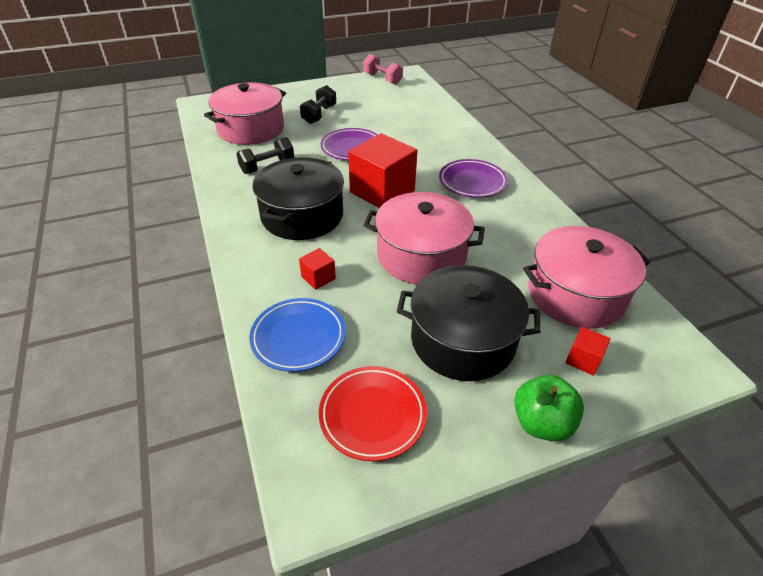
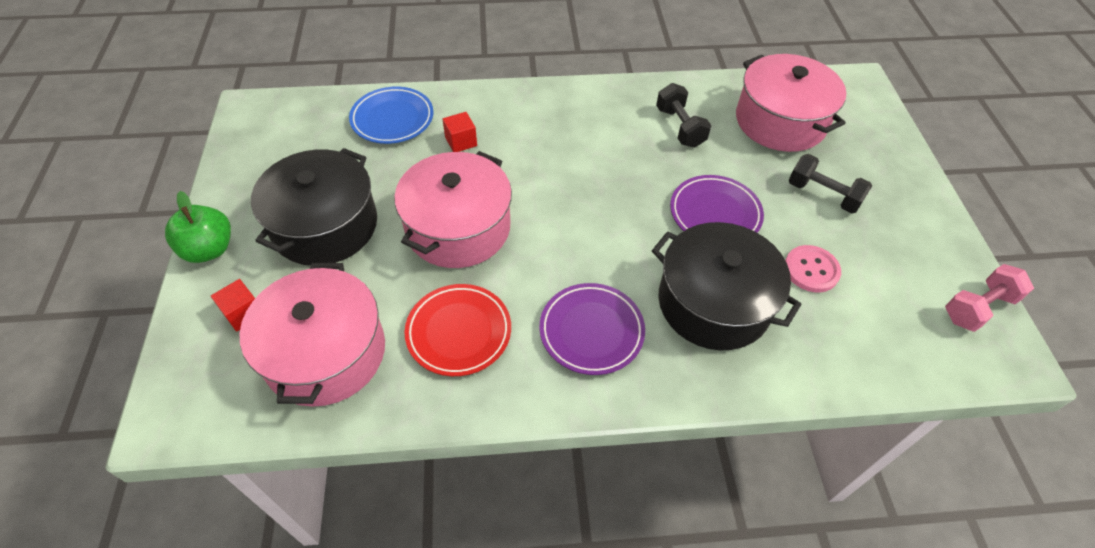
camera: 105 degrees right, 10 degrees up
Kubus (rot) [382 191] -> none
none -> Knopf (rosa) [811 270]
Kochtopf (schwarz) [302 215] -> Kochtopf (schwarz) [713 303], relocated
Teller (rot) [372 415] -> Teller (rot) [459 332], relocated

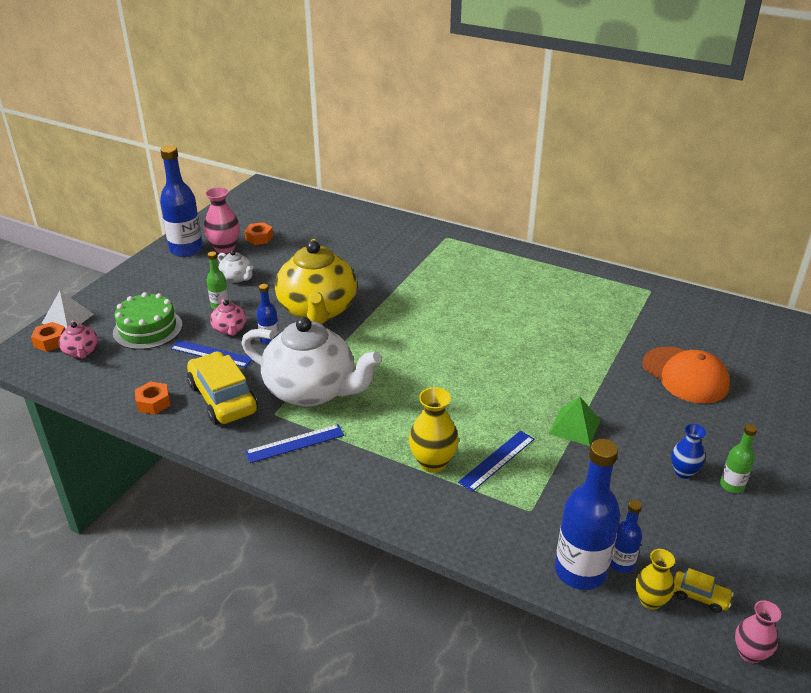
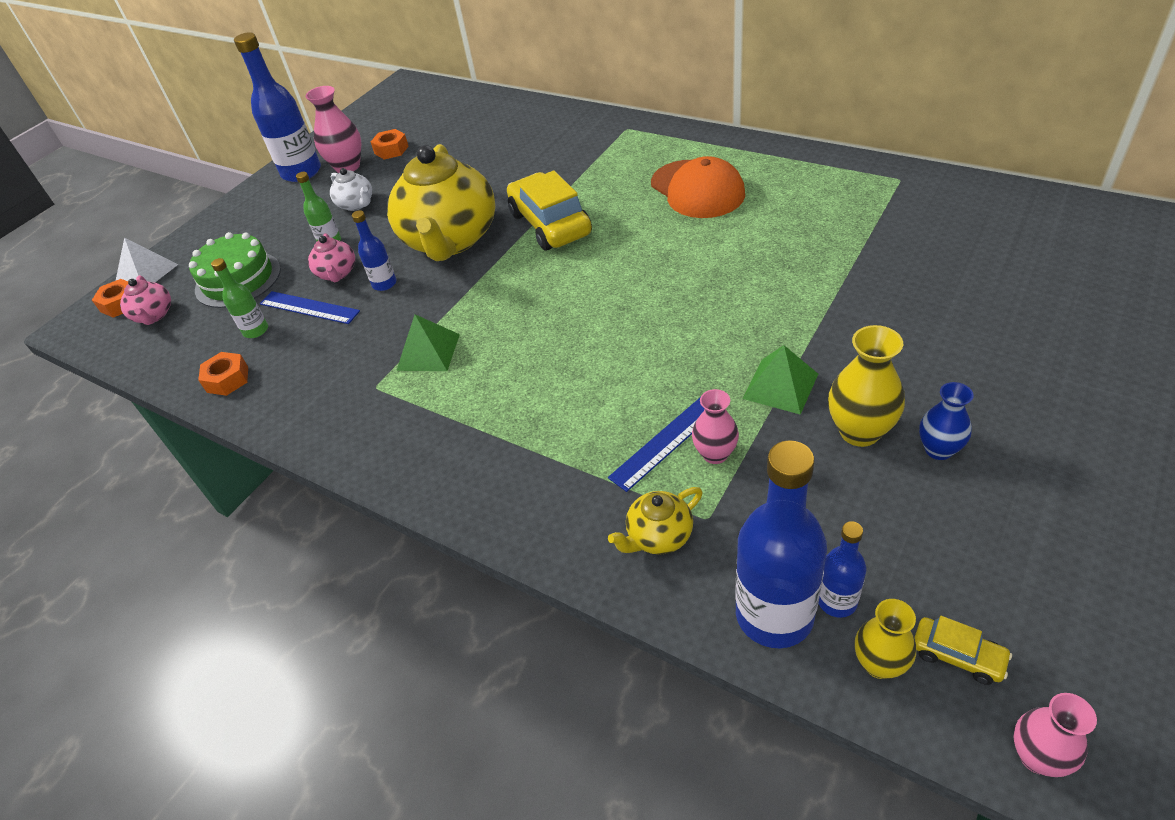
camera: 10 degrees right, 10 degrees up
Lineal (blau) [295 443] -> none
none -> Teekanne (gelb) [658 536]
none -> Vase (rosa) [715 454]
Auto (gelb) [223 398] -> Auto (gelb) [550 224], relocated
Vase (gelb) [433 462] -> Vase (gelb) [859 431], relocated
Kappe (orange) [685 375] -> Kappe (orange) [697 189], relocated
Flasche (grün) [732 485] -> Flasche (grün) [256 330], relocated
Teekanne (weiß) [312 391] -> Pyramide (grün) [428 352]

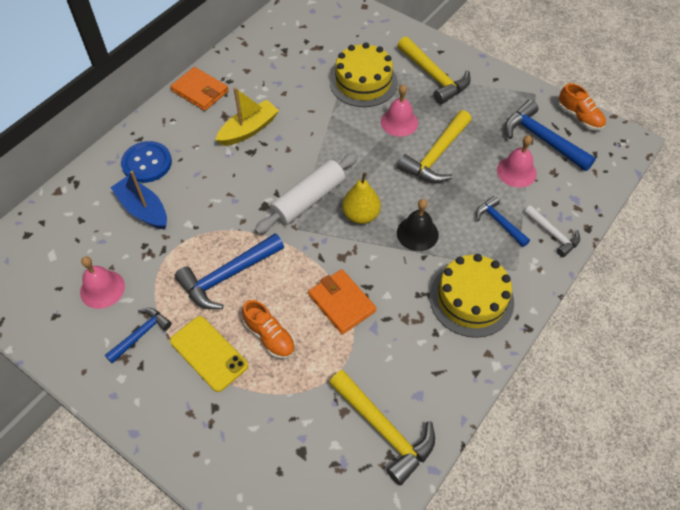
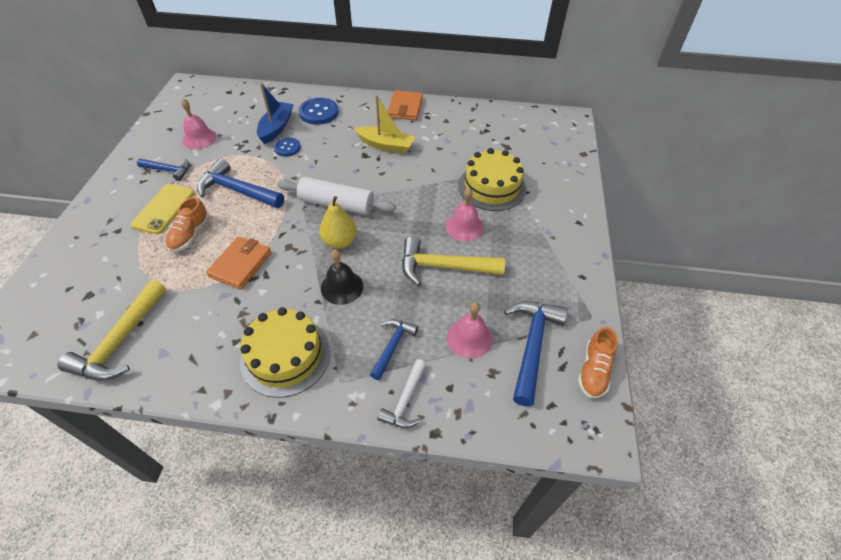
camera: 60 degrees right, 5 degrees down
Hammer (gelb) [434 77] -> none
none -> Knopf (blau) [287 148]

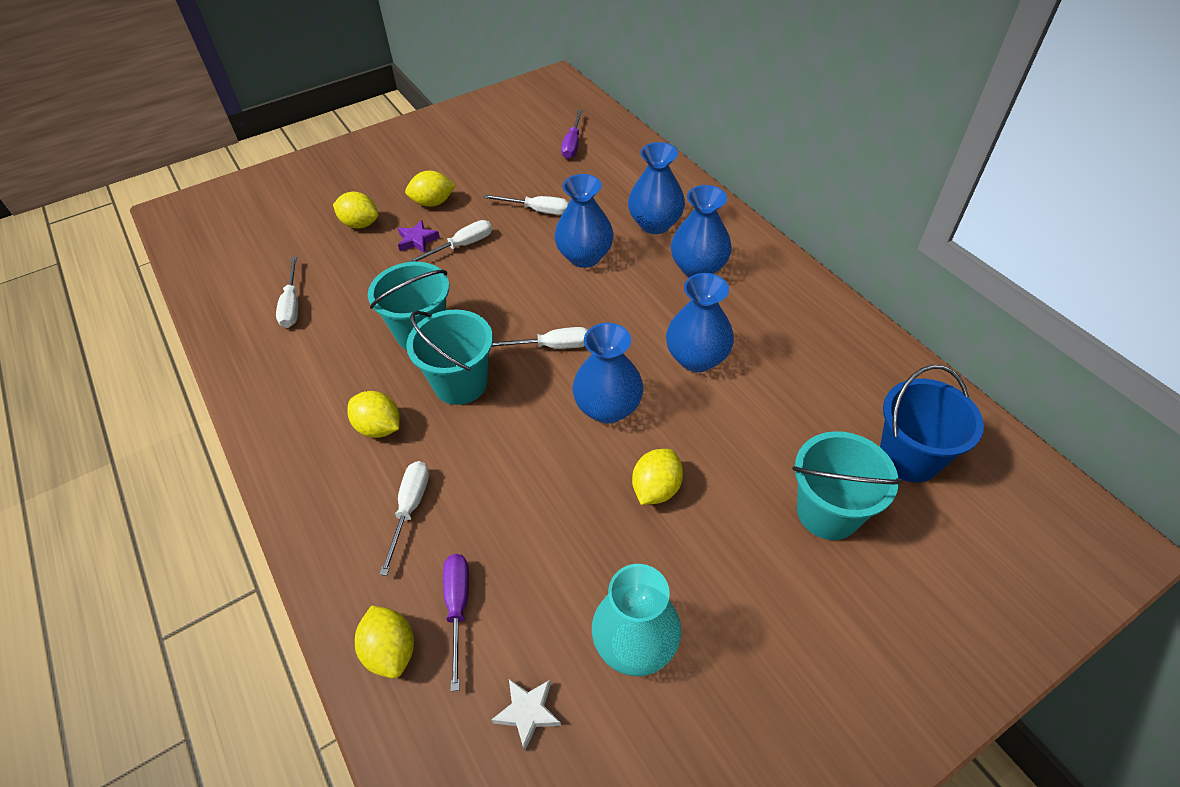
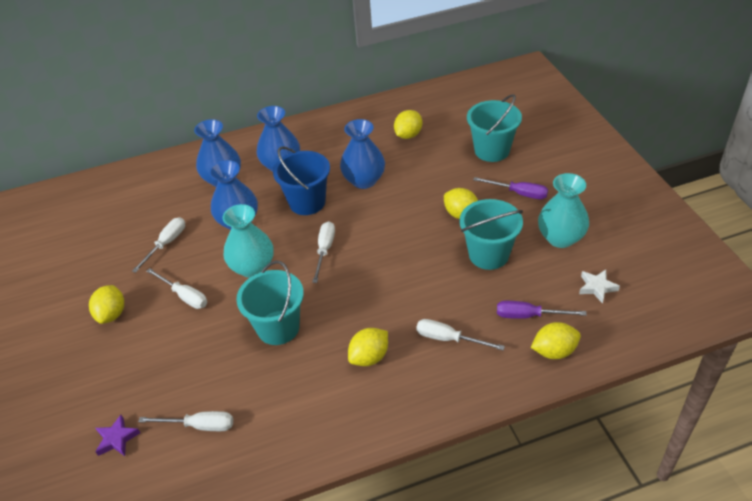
camera: 75 degrees left, 5 degrees down
Vase (blau) [608 408] -> none
none -> Vase (türkis) [252 267]
Zitrone (gelb) [360 224] -> Zitrone (gelb) [408 135], relocated
Stern (lila) [417 240] -> Stern (lila) [117 439], relocated
Eimer (türkis) [460 383] -> Eimer (türkis) [488 254], relocated
Schraubenzieher (lila) [572 144] -> Schraubenzieher (lila) [519 193], relocated
Eimer (blau) [909 457] -> Eimer (blau) [307 202], relocated
Schraubenzieher (weiß) [462 246] -> Schraubenzieher (weiß) [184 296], 150 degrees clockwise

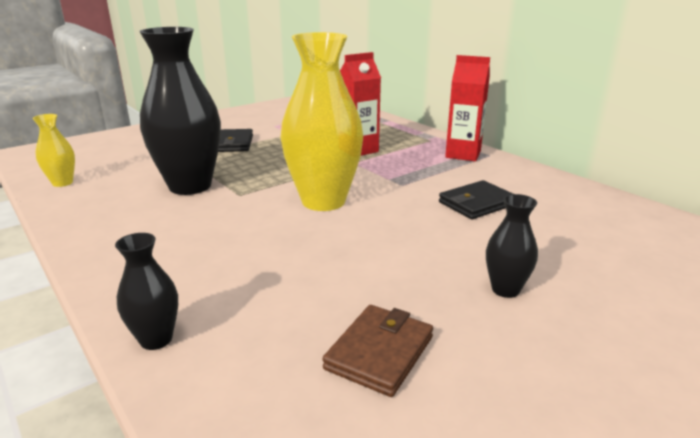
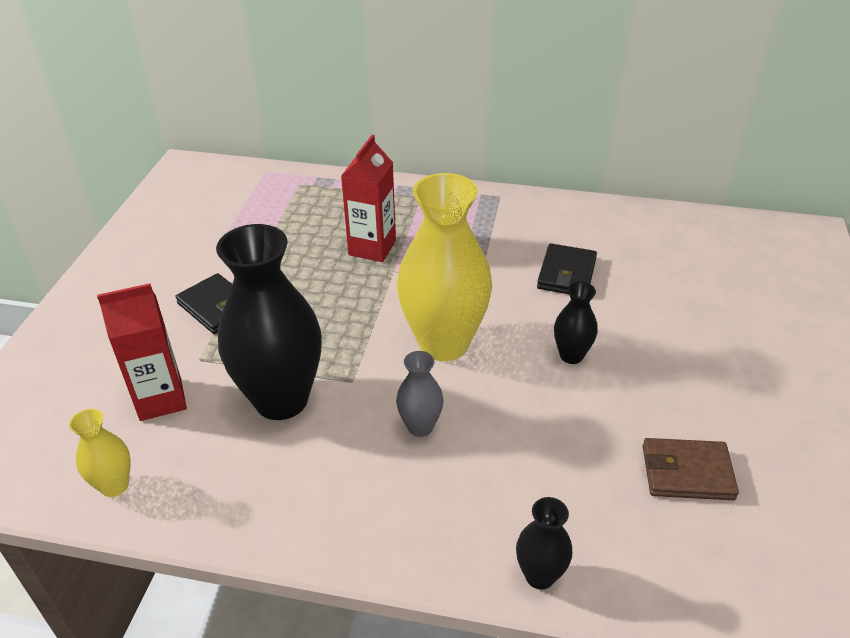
camera: 40 degrees left, 15 degrees up
none -> Vase (grau) [420 427]
Getränkekarton (rot) [463 154] -> Getränkekarton (rot) [161 399], relocated
Vase (schwarz) [505 289] -> Vase (schwarz) [571 355], relocated
Geldbörse (braun) [379 353] -> Geldbörse (braun) [687 472], 75 degrees counterclockwise

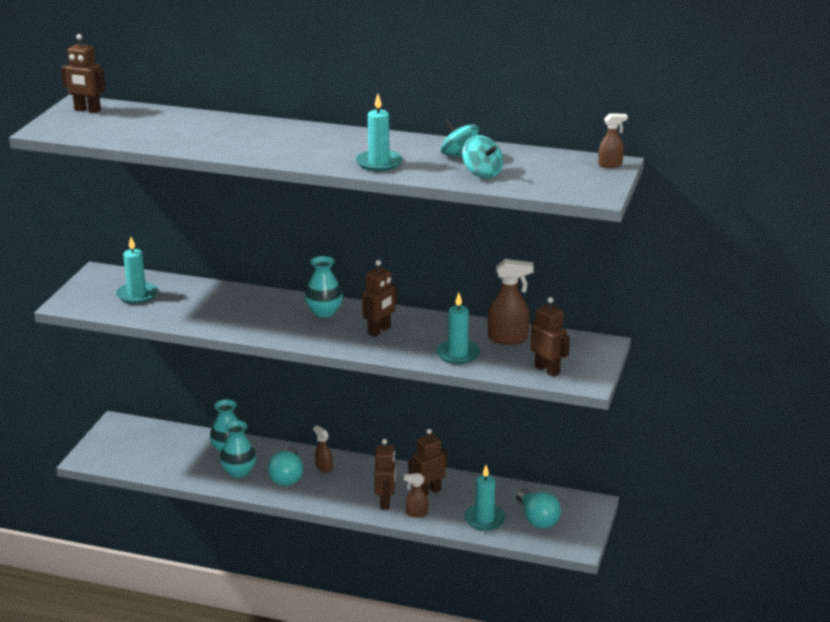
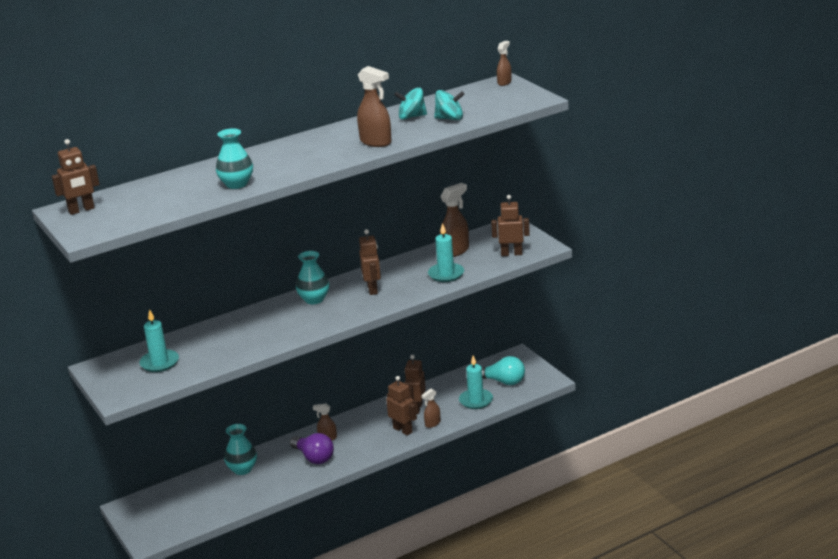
camera: 45 degrees left, 0 degrees up
Vase (türkis) [239 472] -> Vase (türkis) [236 184], relocated
Kerze (türkis) [379 163] -> Sprühflasche (braun) [376 142]
Glühbirne (türkis) [287 477] -> Glühbirne (lila) [314 458]

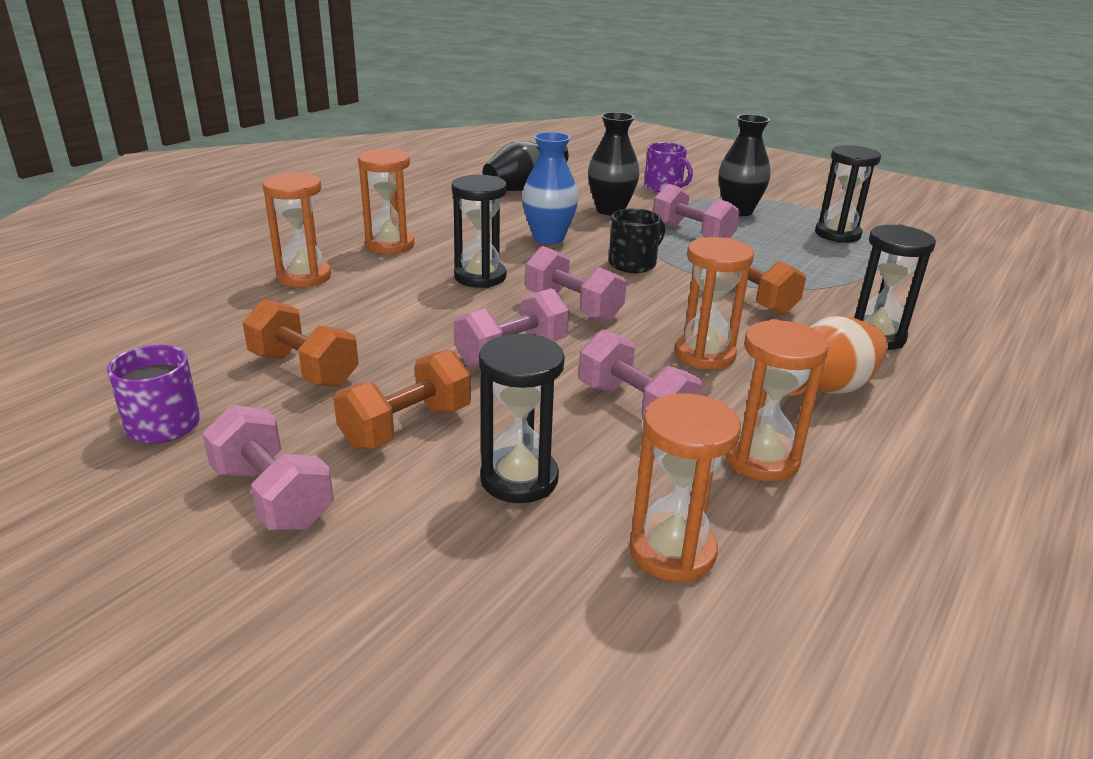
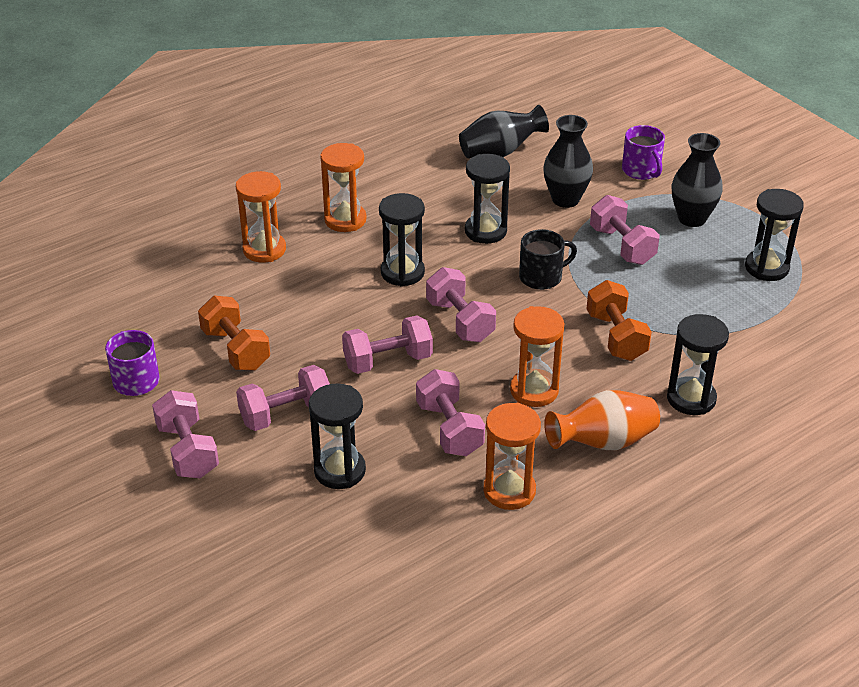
camera: 20 degrees right, 10 degrees up
Sanduhr (orange) [672 551] -> none
Vase (blau) [548 238] -> Sanduhr (schwarz) [485 231]
Hantel (orange) [406 427] -> Hantel (rosa) [286 414]

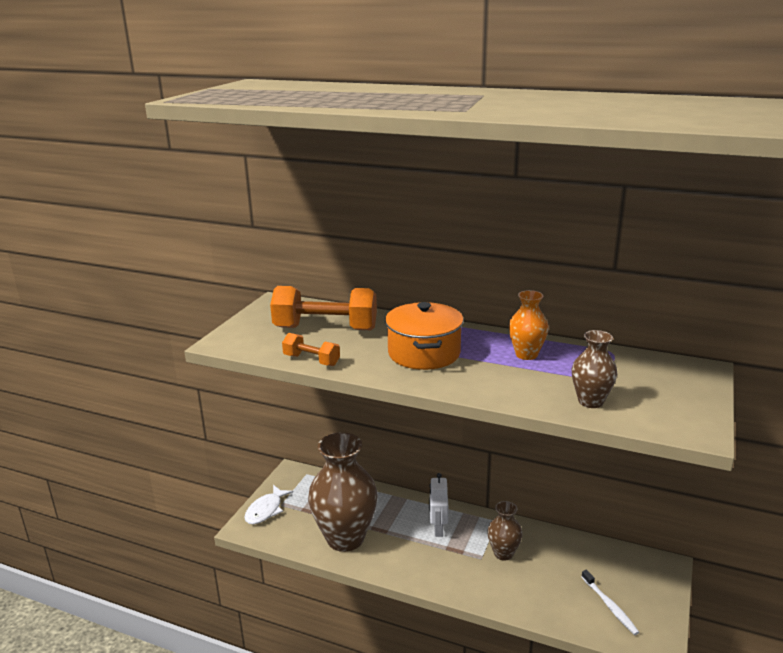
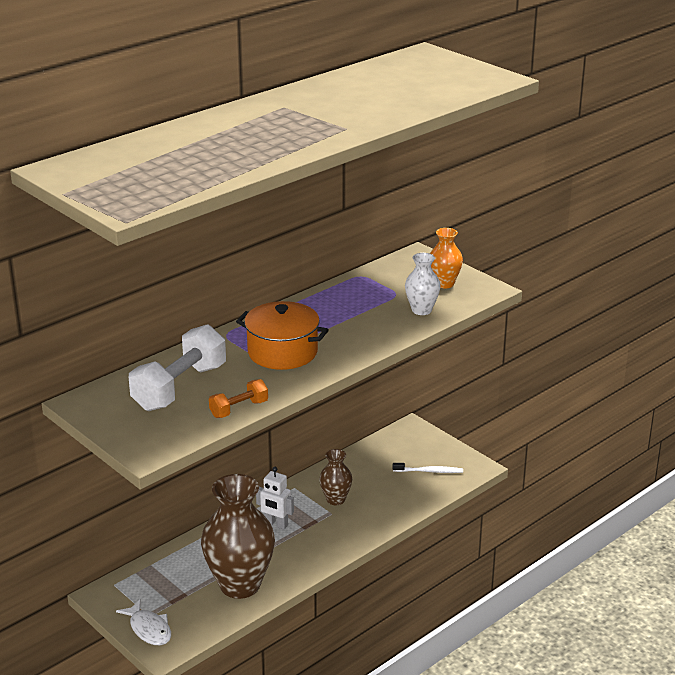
camera: 65 degrees left, 5 degrees up
Vase (orange) [526 354] -> Vase (orange) [444 283], relocated
Hantel (orange) [325 328] -> Hantel (weiß) [180 388]
Vase (braun) [590 401] -> Vase (weiß) [421 310]

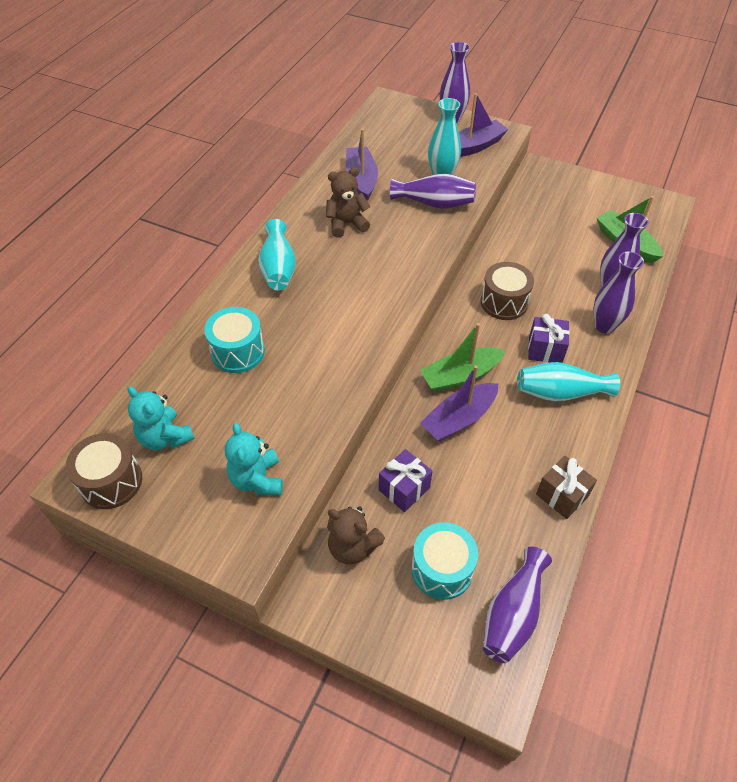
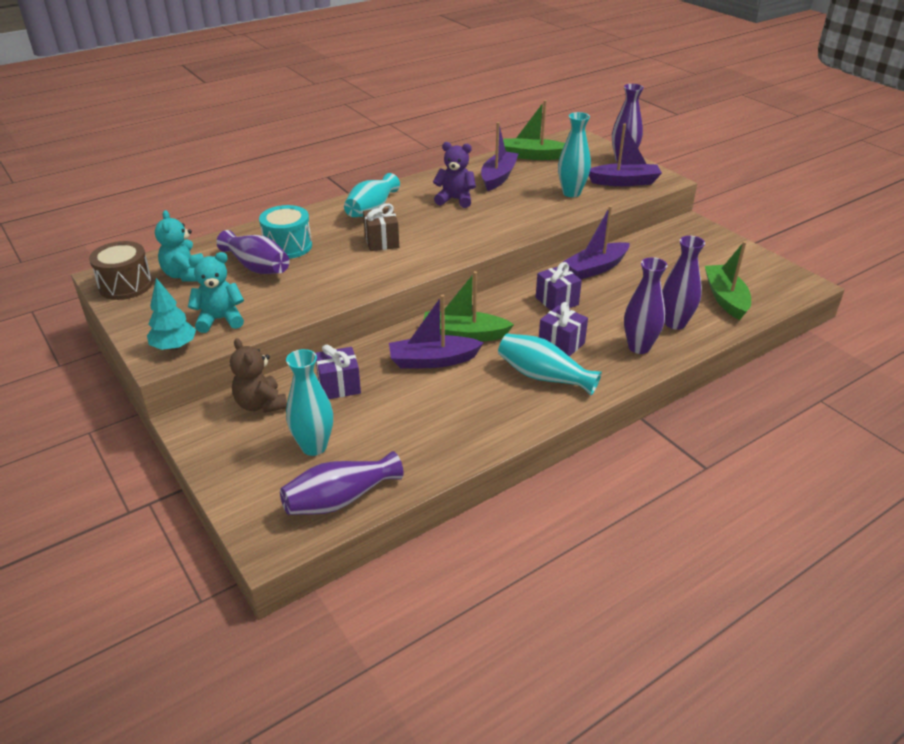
camera: 30 degrees right, 15 degrees down
none -> Baum (türkis) [174 347]
none -> Boot (grün) [533 156]
none -> Boot (lila) [596 268]
Vase (lila) [434 203] -> Vase (lila) [257 267], relocated
Geschenk (braun) [561 495] -> Geschenk (braun) [382 242], relocated
Trommel (türkis) [442 569] -> Vase (türkis) [314 446]
Trommel (braun) [504 302] -> Geschenk (lila) [557 301]
Teddybär (braun) [346 224] -> Teddybär (lila) [455 199]
Teddybär (türkis) [257 479] -> Teddybär (türkis) [220 319], 60 degrees clockwise

